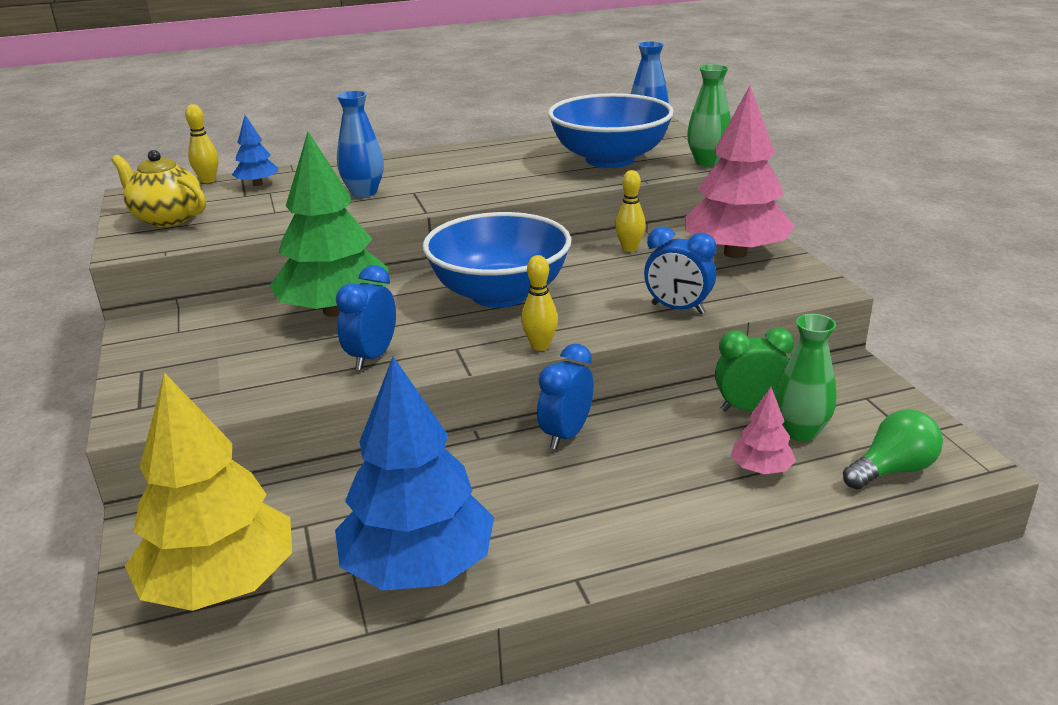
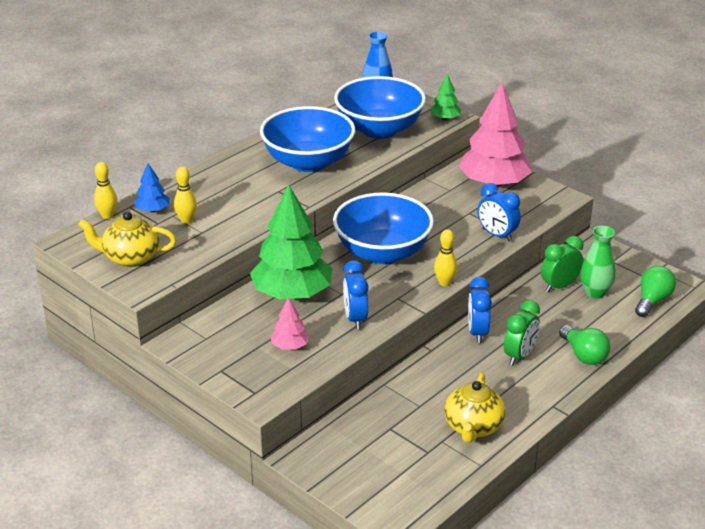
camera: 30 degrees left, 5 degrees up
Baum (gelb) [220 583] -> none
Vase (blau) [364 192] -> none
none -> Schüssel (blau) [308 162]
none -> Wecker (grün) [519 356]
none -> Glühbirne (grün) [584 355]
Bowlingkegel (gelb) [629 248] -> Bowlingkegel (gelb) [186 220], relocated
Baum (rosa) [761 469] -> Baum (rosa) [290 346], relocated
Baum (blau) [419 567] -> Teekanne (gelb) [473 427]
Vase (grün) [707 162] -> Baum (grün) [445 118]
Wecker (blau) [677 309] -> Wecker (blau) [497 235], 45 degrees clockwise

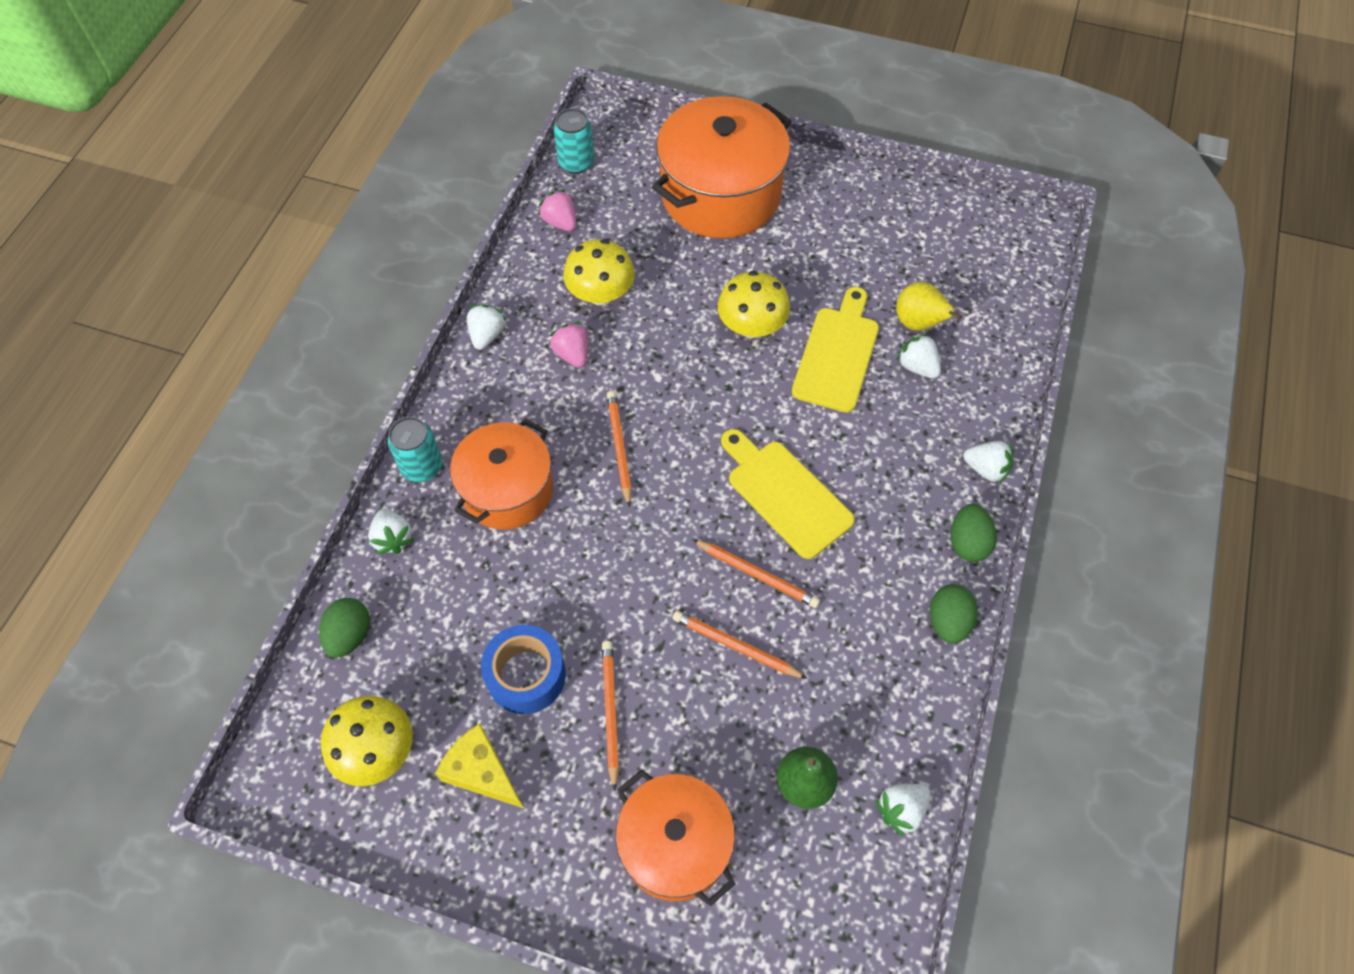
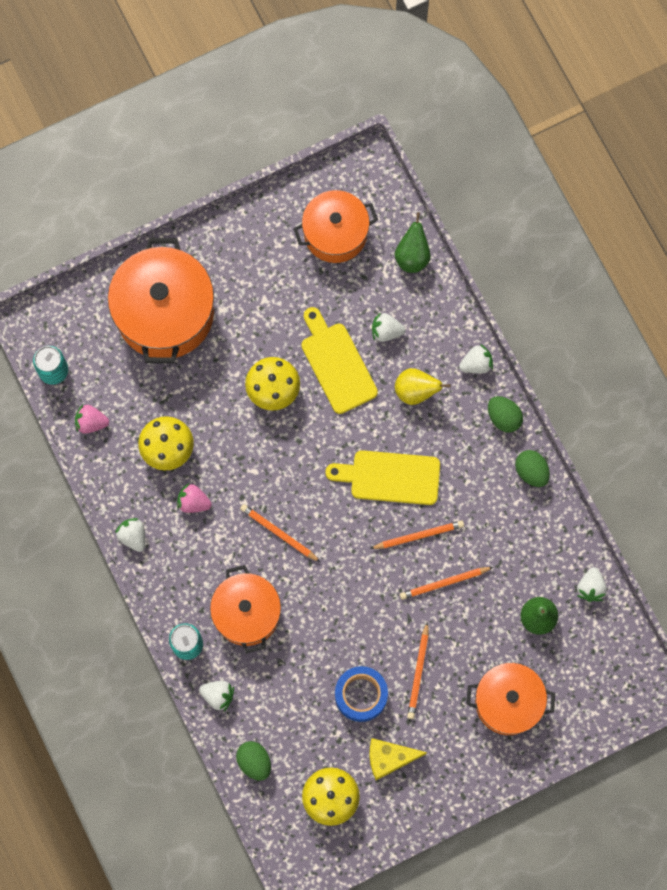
camera: 45 degrees left, 15 degrees up
none -> Kochtopf (orange) [335 233]
none -> Birne (grün) [412 256]
Birne (gelb) [918 323] -> Birne (gelb) [415 391], relocated
Bleistift (orange) [610 711] -> Bleistift (orange) [418 672], 120 degrees counterclockwise

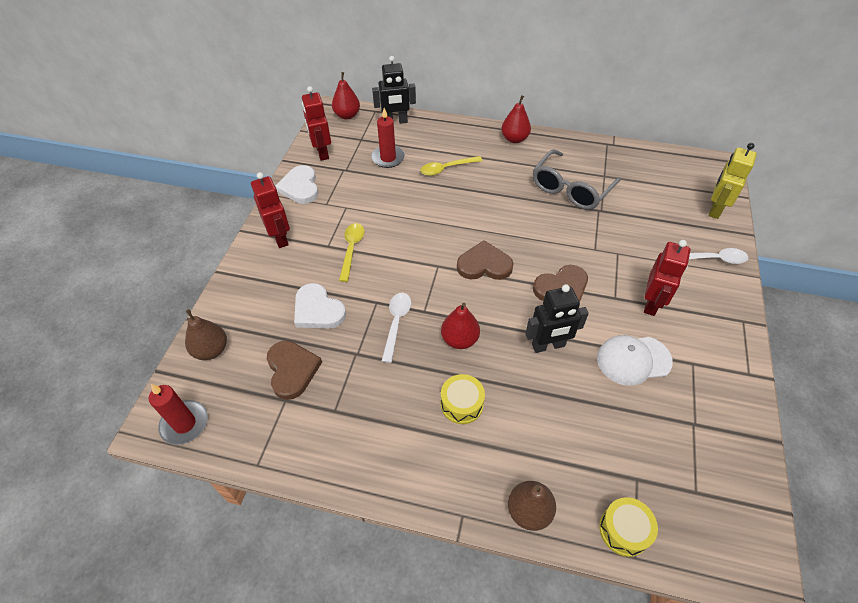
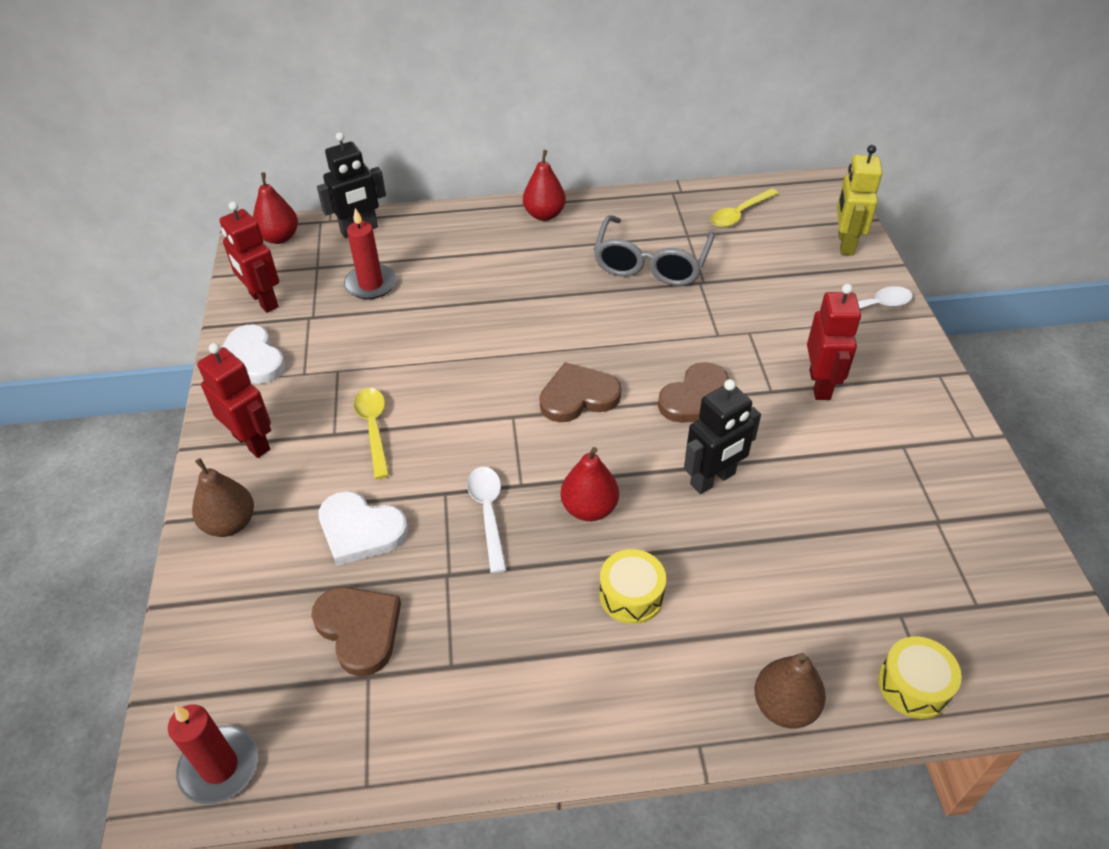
camera: 20 degrees left, 5 degrees down
Kappe (weiß) [633 360] -> none
Birne (braun) [211 350] -> Birne (braun) [230 523], relocated
Löffel (gelb) [446 169] -> Löffel (gelb) [739 214], relocated

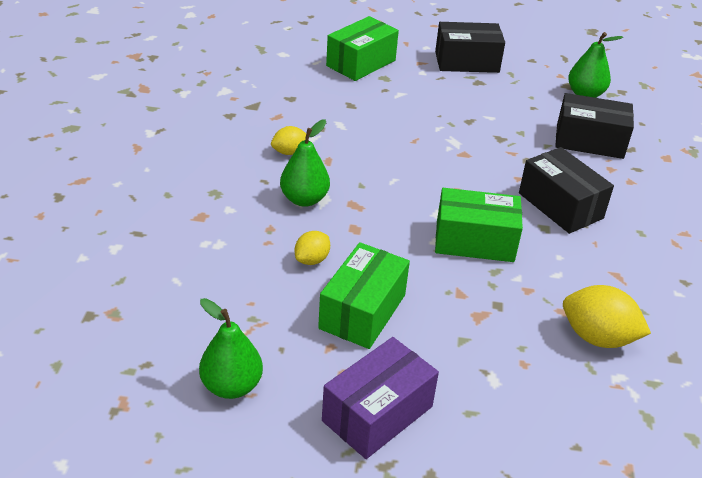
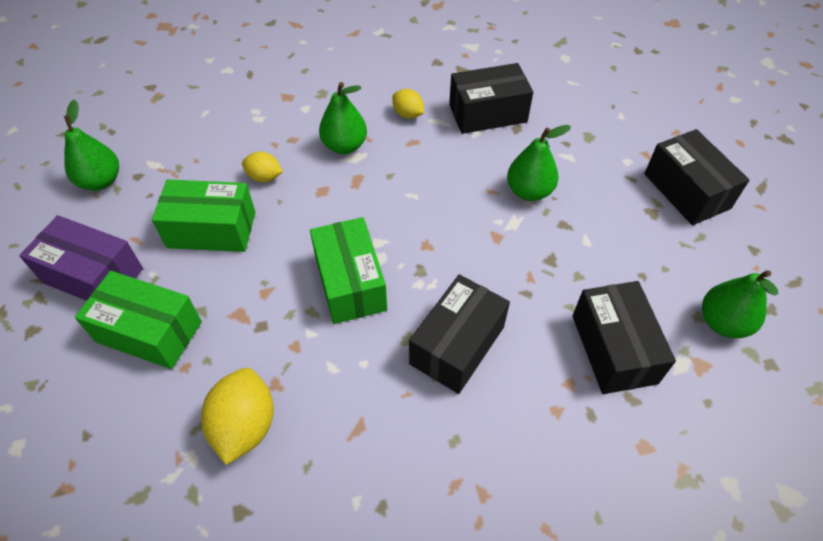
camera: 70 degrees right, 15 degrees up
none -> Schachtel (schwarz) [487 113]
none -> Birne (grün) [529 191]
Schachtel (grün) [361 63] -> Schachtel (grün) [149 332], relocated

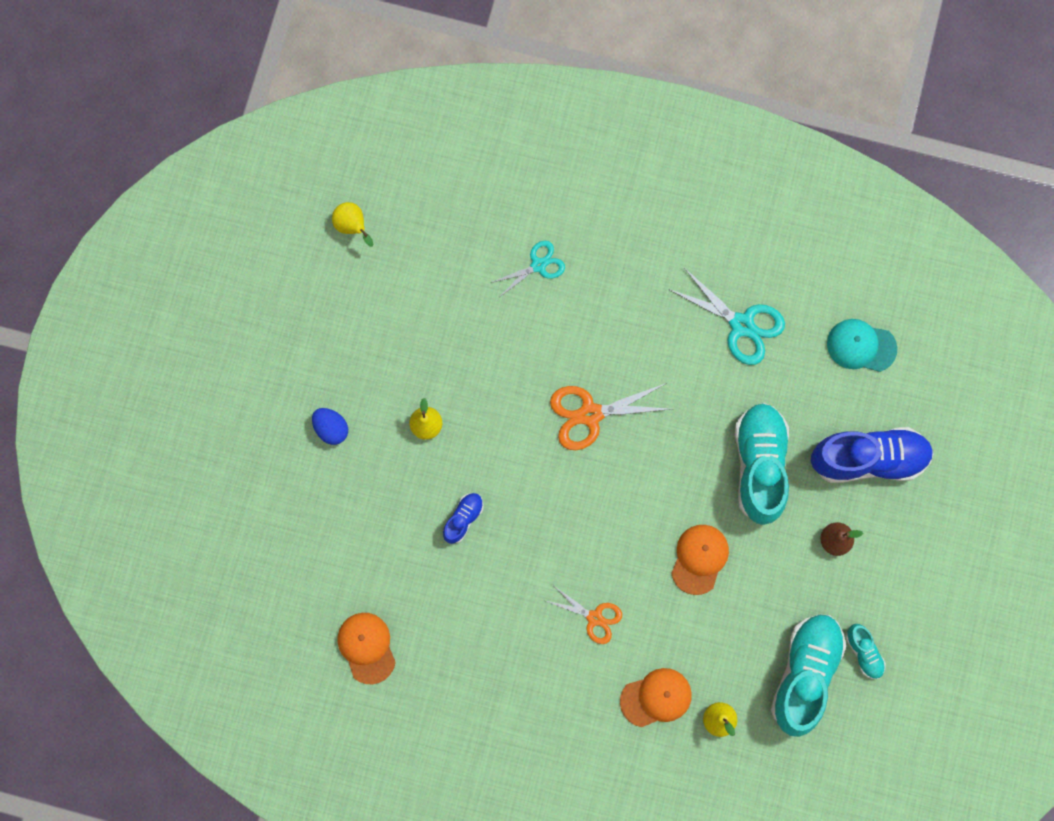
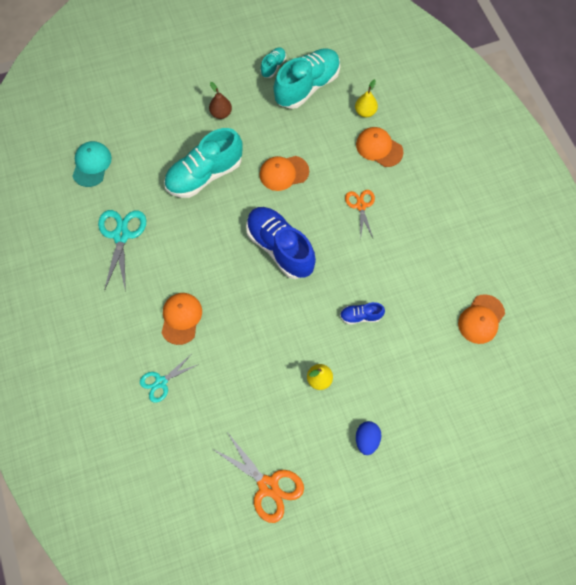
camera: 125 degrees left, 10 degrees down
Birne (gelb) [352 227] -> none
none -> Kappe (orange) [181 318]
Schere (orange) [590 414] -> Schere (orange) [268 486], relocated
Schuh (blau) [868 459] -> Schuh (blau) [280 248], relocated
Schere (türkis) [538 265] -> Schere (türkis) [161 382], 60 degrees counterclockwise
Schuh (türkis) [804 674] -> Schuh (türkis) [307 86], 150 degrees clockwise
Kappe (türkis) [861 346] -> Kappe (türkis) [91 164], 150 degrees counterclockwise

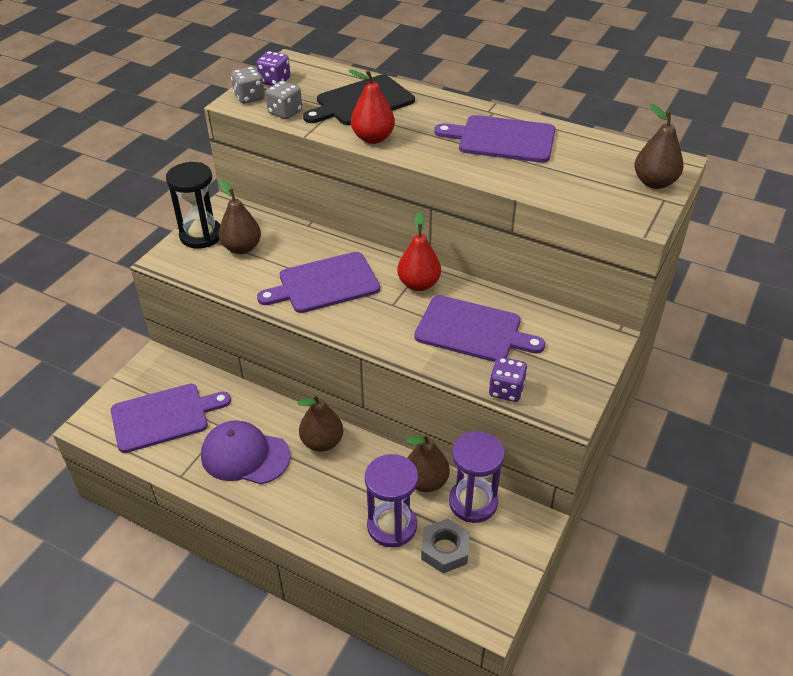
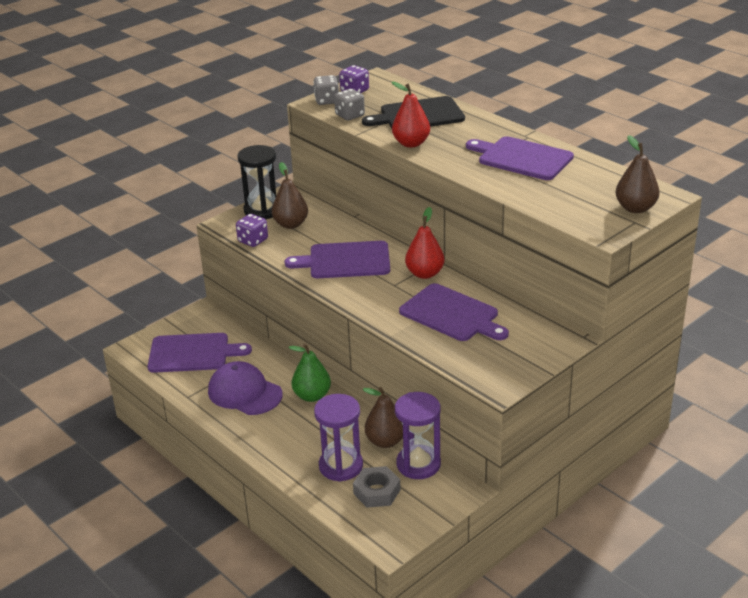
camera: 20 degrees right, 10 degrees down
Spielwürfel (lila) [506 390] -> Spielwürfel (lila) [253 240], relocated
Birne (braun) [322 442] -> Birne (grün) [312 396]

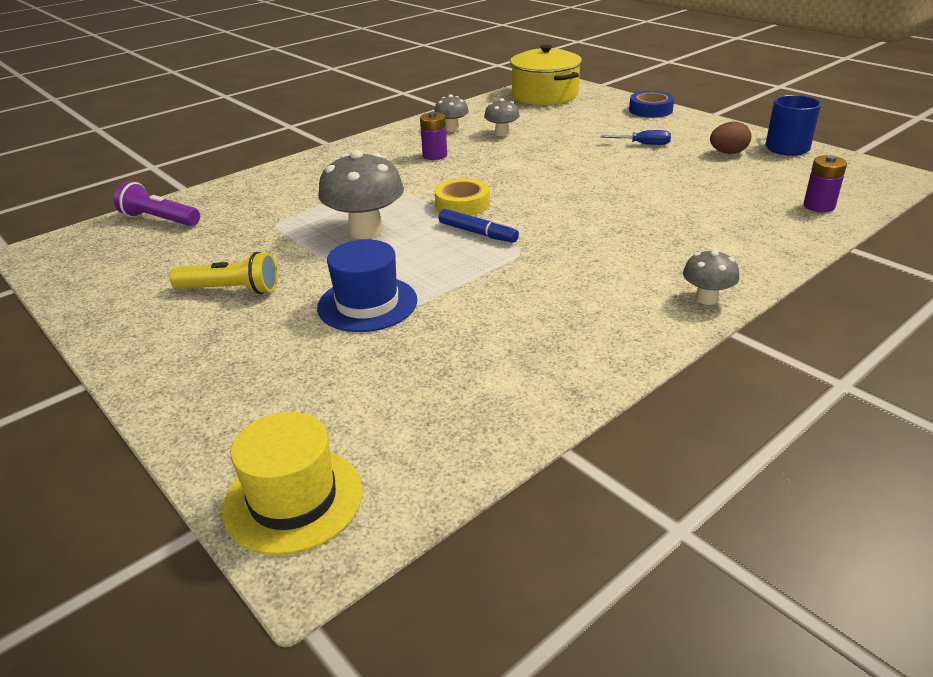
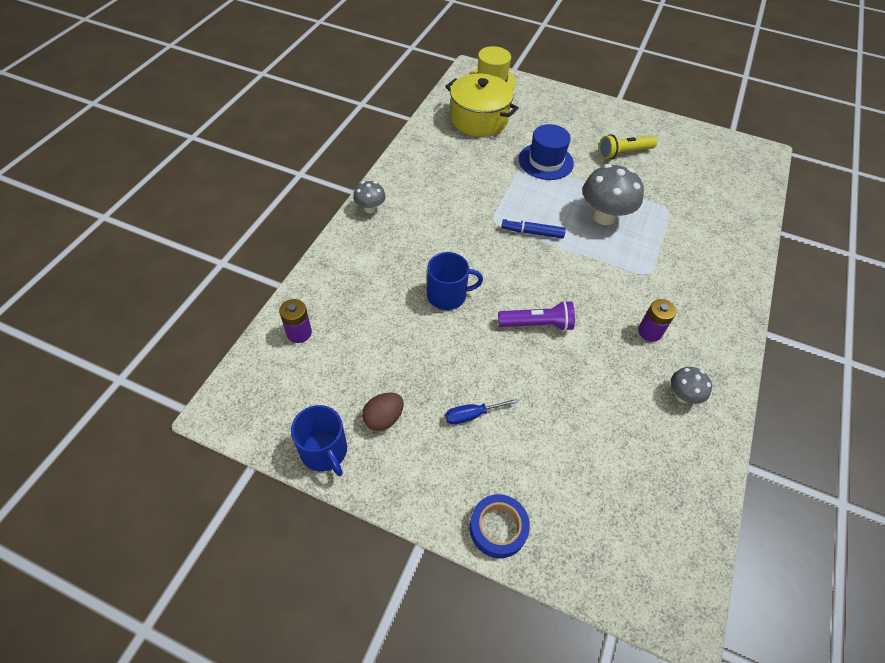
camera: 150 degrees right, 20 degrees up
Klebeband (gelb) [462 204] -> none
Pilz (grau) [502 133] -> none
none -> Tasse (blau) [447 295]
Taschenlampe (lila) [160 219] -> Taschenlampe (lila) [537 324], relocated
Kochtopf (gelb) [545 95] -> Kochtopf (gelb) [479 119], relocated

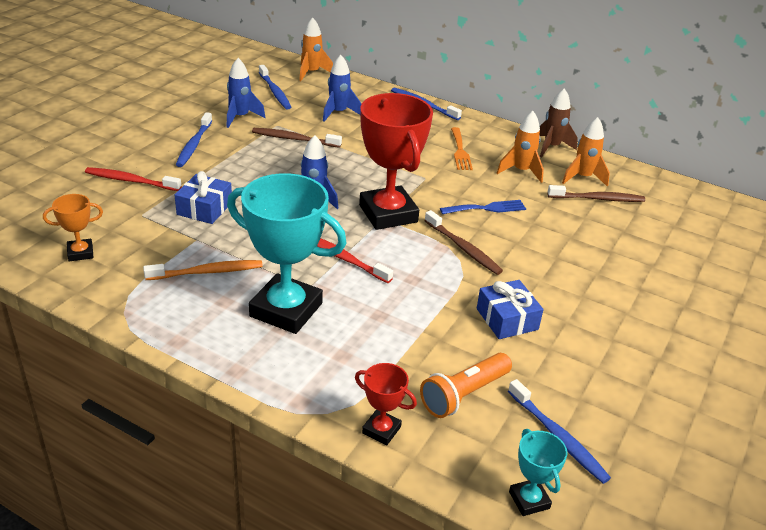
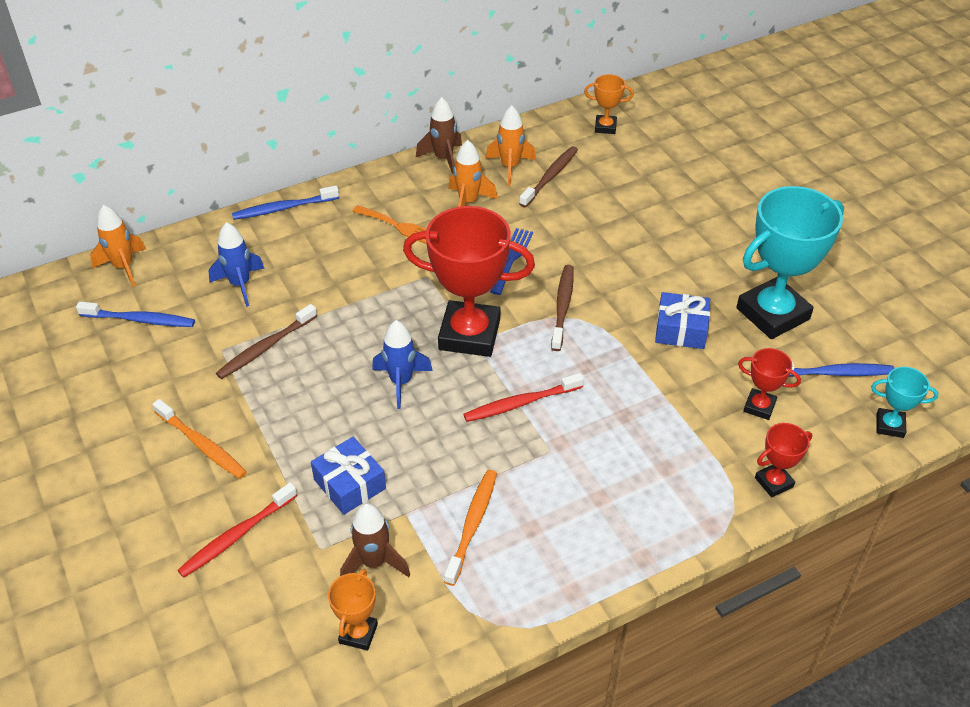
camera: 55 degrees left, 10 degrees up
Rakete (blau) [240 117] -> none
none -> Rakete (braun) [374 562]
none -> Pokal (orange) [605 127]
Pokal (türkis) [286 310] -> Pokal (türkis) [772 314], relocated
Taschenlampe (orange) [464 395] -> Pokal (rot) [759 407]
Zahnbürste (blau) [194 145] -> Zahnbürste (orange) [201 444]
Zahnbürste (braun) [463 248] -> Zahnbürste (braun) [562 307], 75 degrees counterclockwise

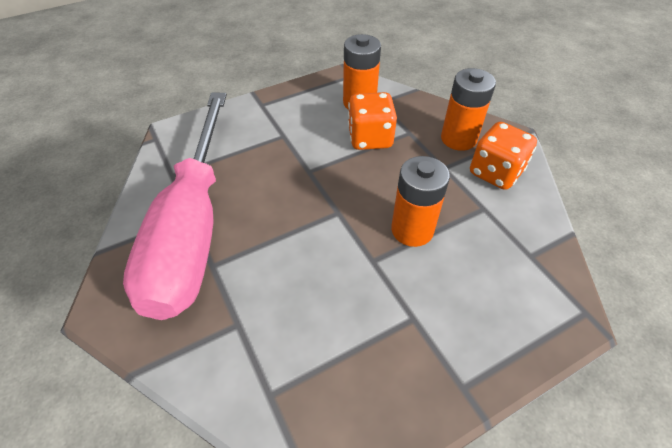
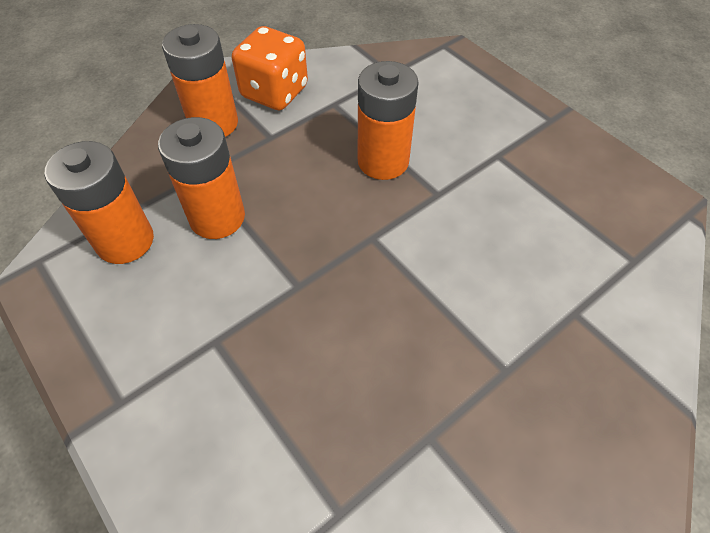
camera: 100 degrees left, 5 degrees up
Schraubenzieher (rosa) [192 231] -> none
Spielwürfel (orange) [370 138] -> Batterie (orange) [217 217]

